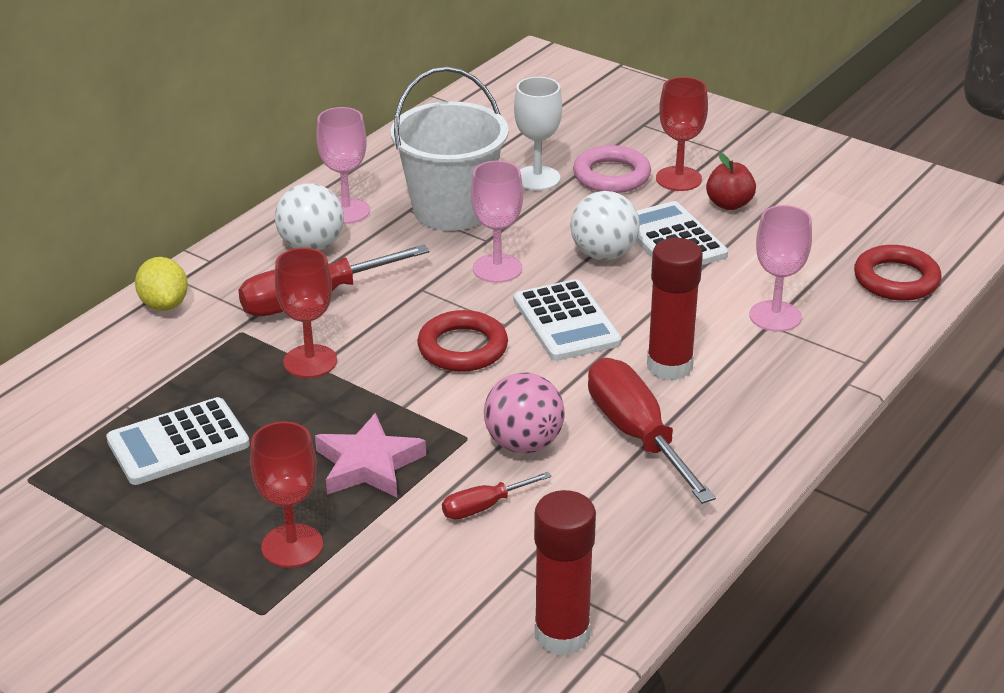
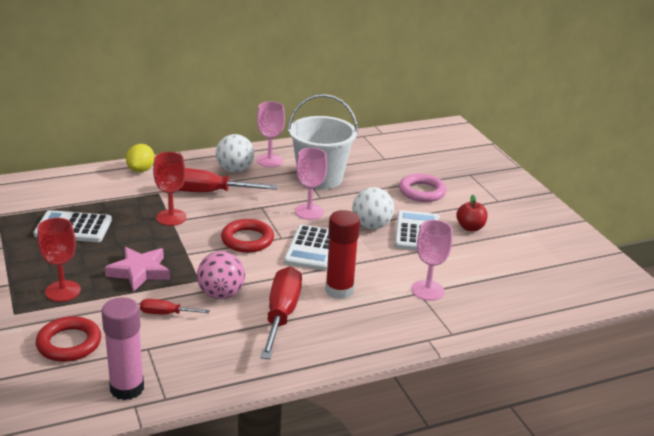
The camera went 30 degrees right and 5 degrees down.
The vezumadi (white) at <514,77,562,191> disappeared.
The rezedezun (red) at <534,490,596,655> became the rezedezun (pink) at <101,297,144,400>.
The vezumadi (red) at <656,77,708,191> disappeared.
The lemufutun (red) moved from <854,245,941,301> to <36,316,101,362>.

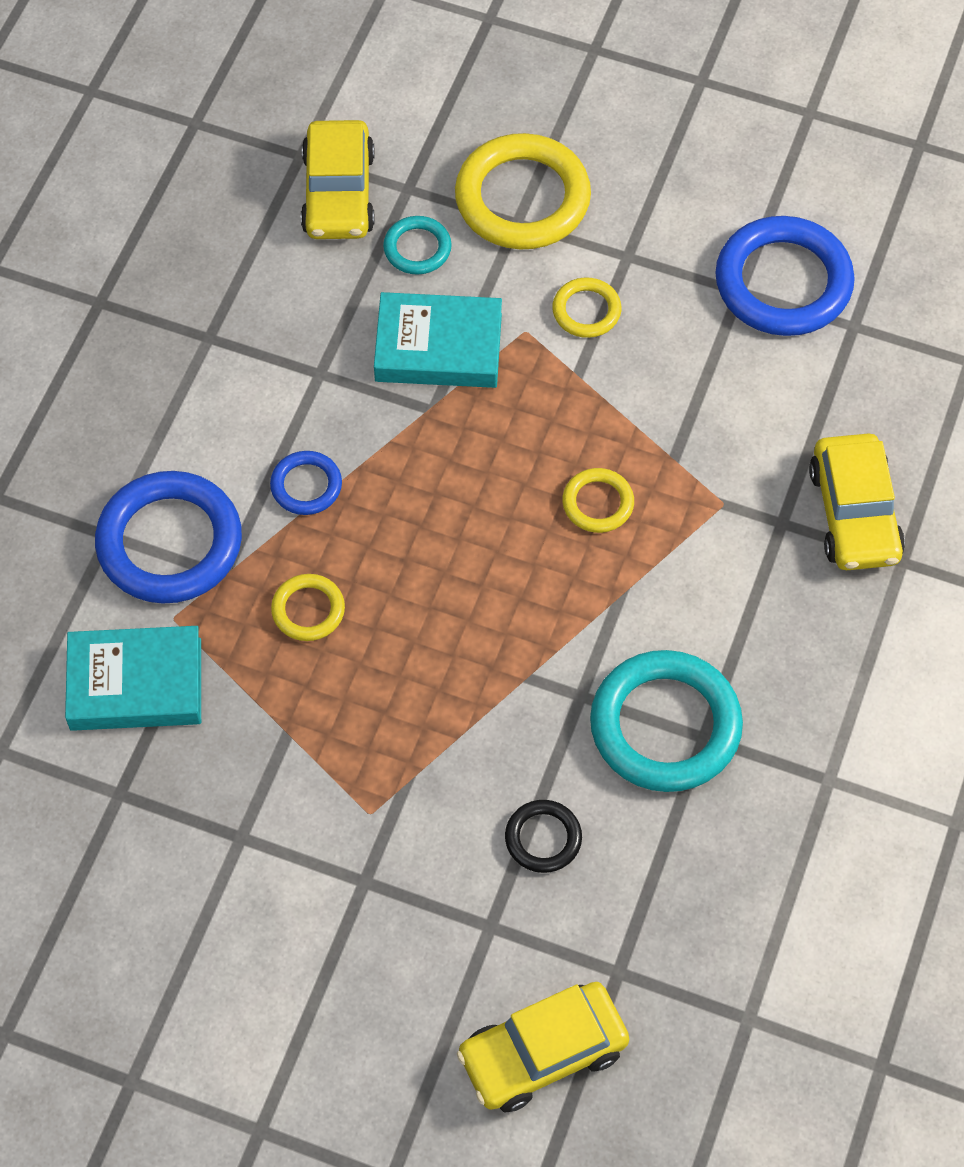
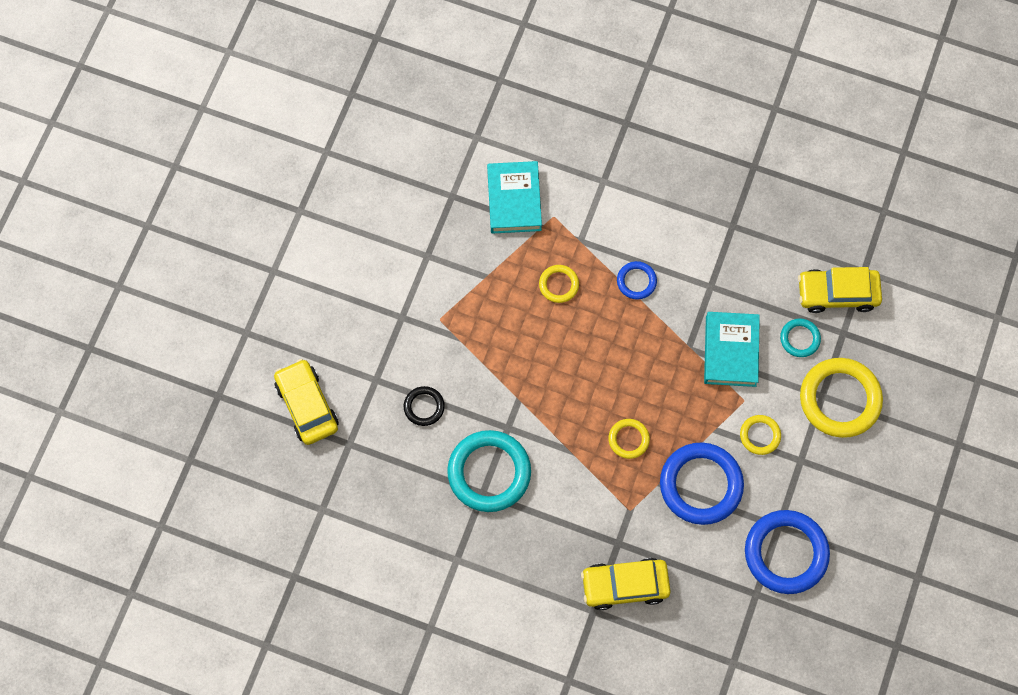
The camera went 90 degrees right and 10 degrees up.
The lemufutun (blue) moved from <95,471,242,604> to <660,442,744,525>.

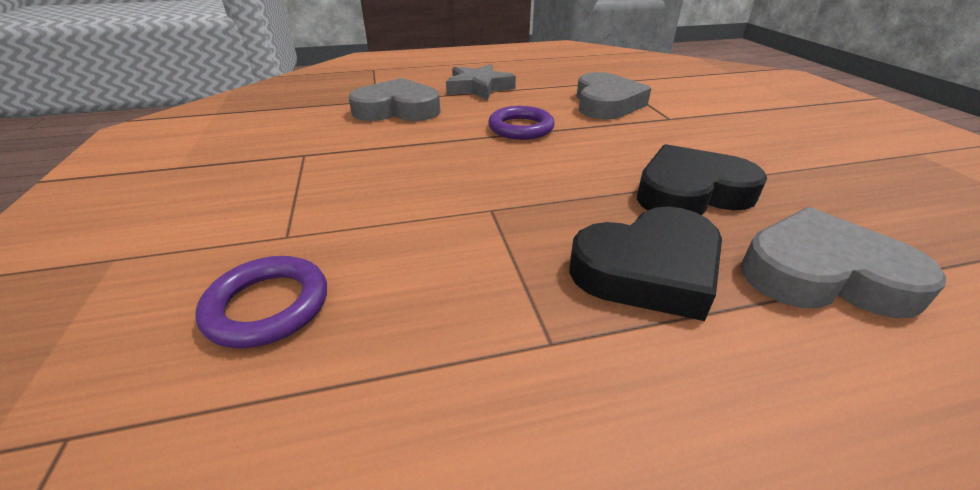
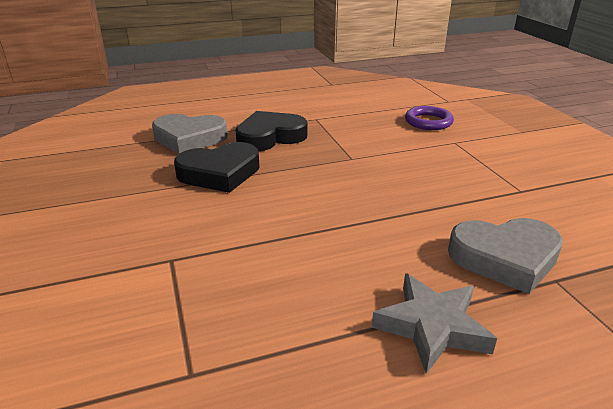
The camera went 175 degrees right and 5 degrees down.
The lemufutun (purple) at <489,106,555,140> disappeared.
The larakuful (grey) at <577,72,651,120> disappeared.

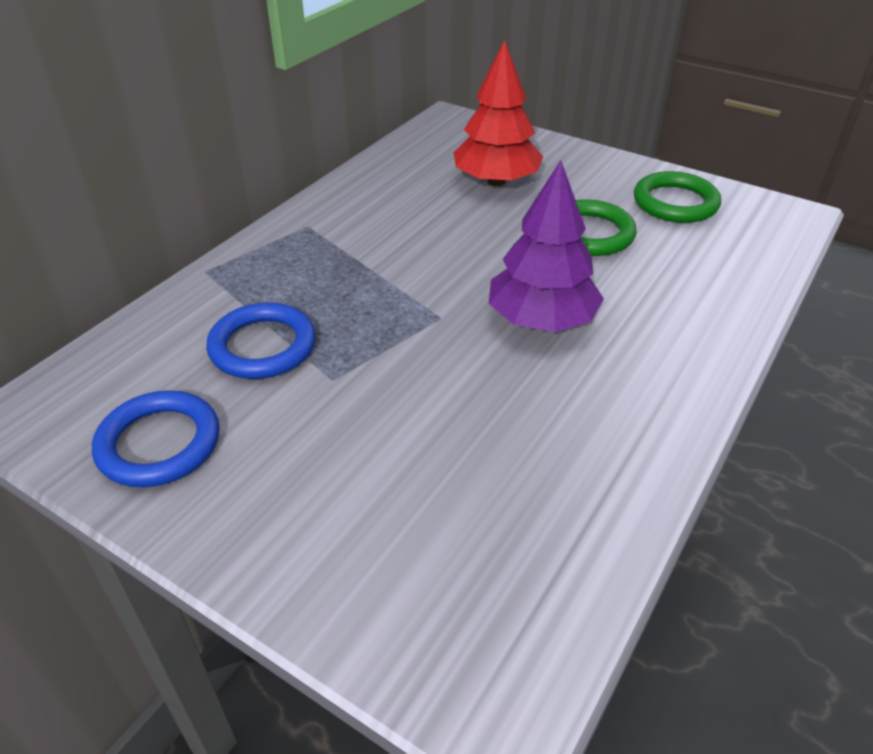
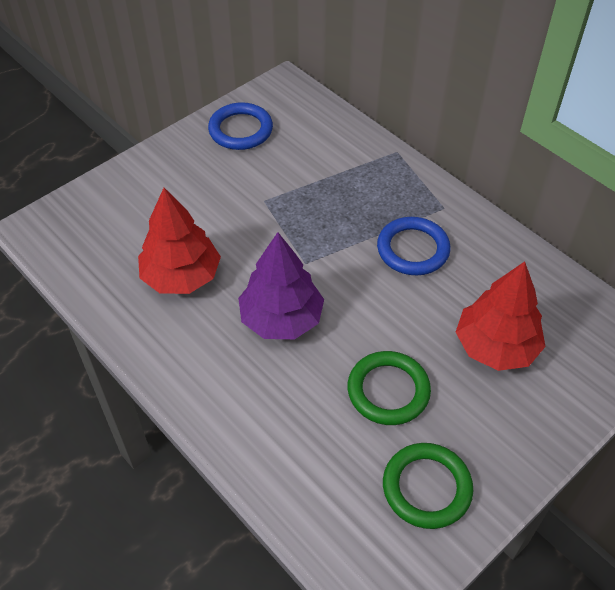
The camera went 105 degrees right and 10 degrees up.
The lemufutun (blue) moved from <206,302,316,379> to <377,217,451,275>.
The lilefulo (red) at <138,188,221,294> appeared.

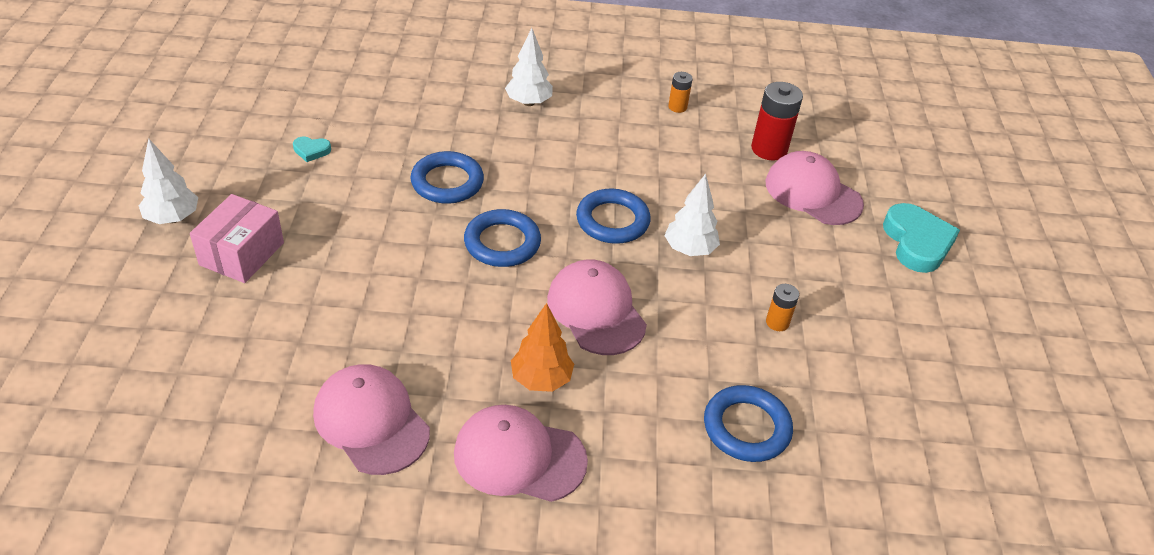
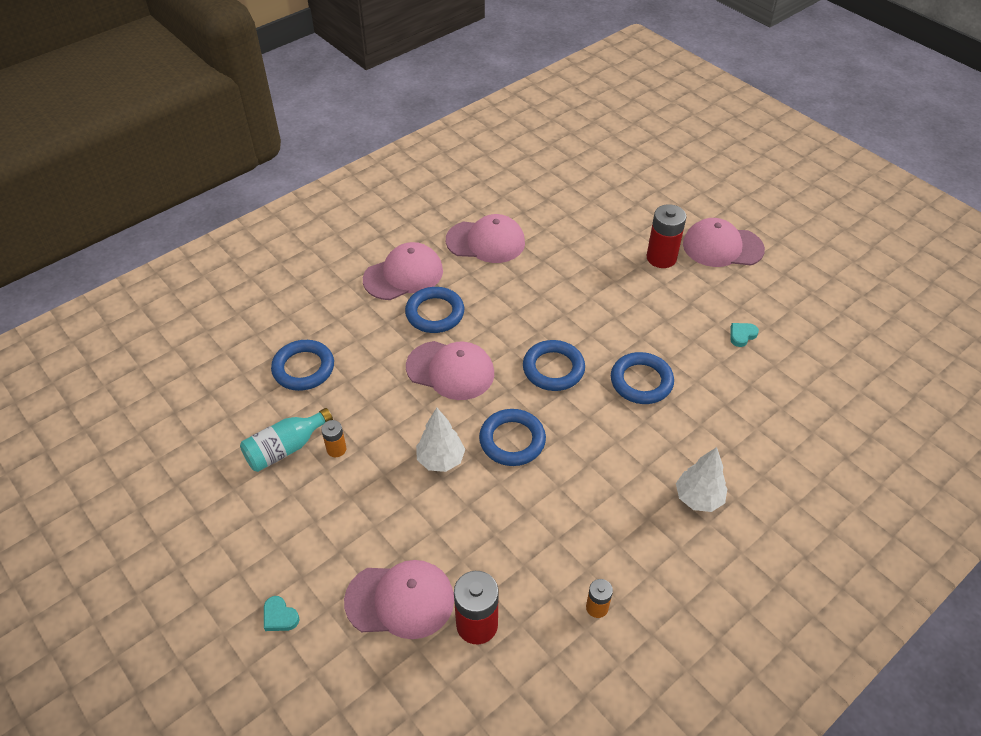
The camera went 140 degrees right and 5 degrees up.
The lilefulo (white) at <139,139,198,224> was replaced by the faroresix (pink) at <683,218,765,267>.
The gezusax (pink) at <190,194,284,283> was replaced by the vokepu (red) at <646,204,686,268>.
The lilefulo (orange) at <511,303,574,392> was replaced by the lemufutun (blue) at <405,287,464,333>.
The larakuful (turquoise) at <883,203,960,273> changed to 0.46 times the size.
The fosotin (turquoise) at <240,408,333,472> appeared.

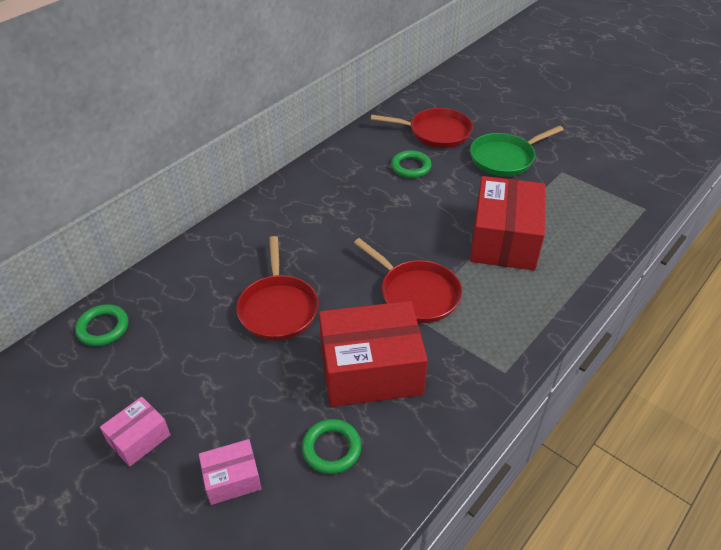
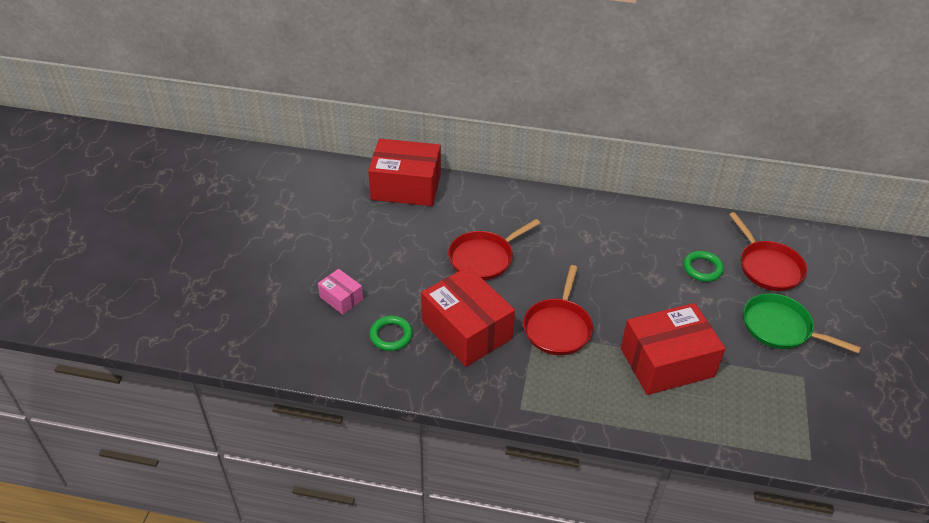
The camera went 60 degrees right and 0 degrees up.
The lemufutun (green) at <75,304,128,346> was replaced by the gezusax (red) at <368,139,441,206>.
The gezusax (pink) at <100,397,171,467> disappeared.

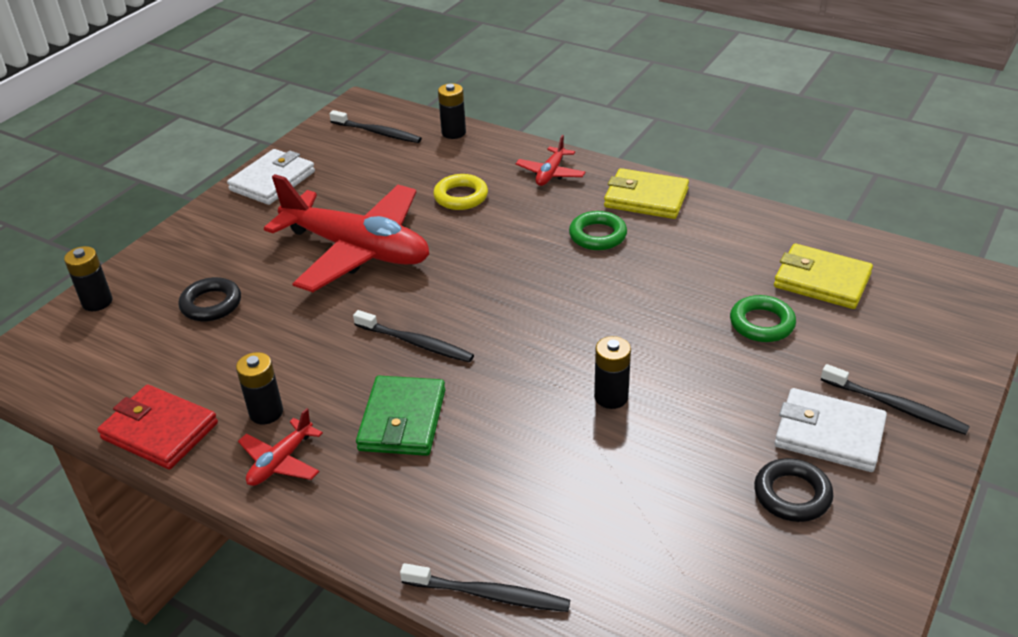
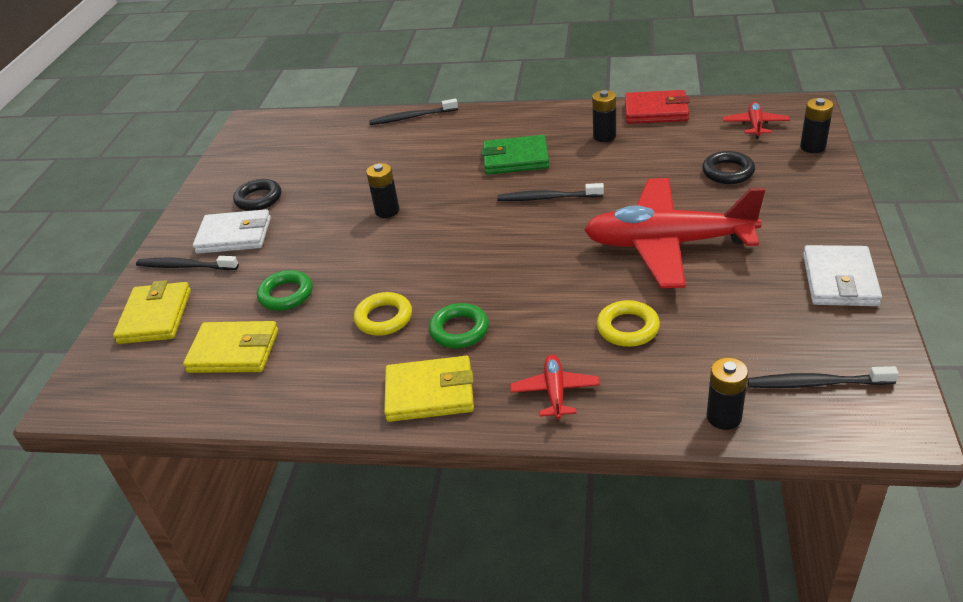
The camera went 160 degrees right and 0 degrees up.
The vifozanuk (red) moved from <238,408,323,486> to <723,102,790,139>.
The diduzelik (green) at <356,376,445,456> turned 75 degrees counterclockwise.
The diduzelik (yellow) at <113,280,191,344> appeared.
The lemufutun (yellow) at <354,292,412,336> appeared.

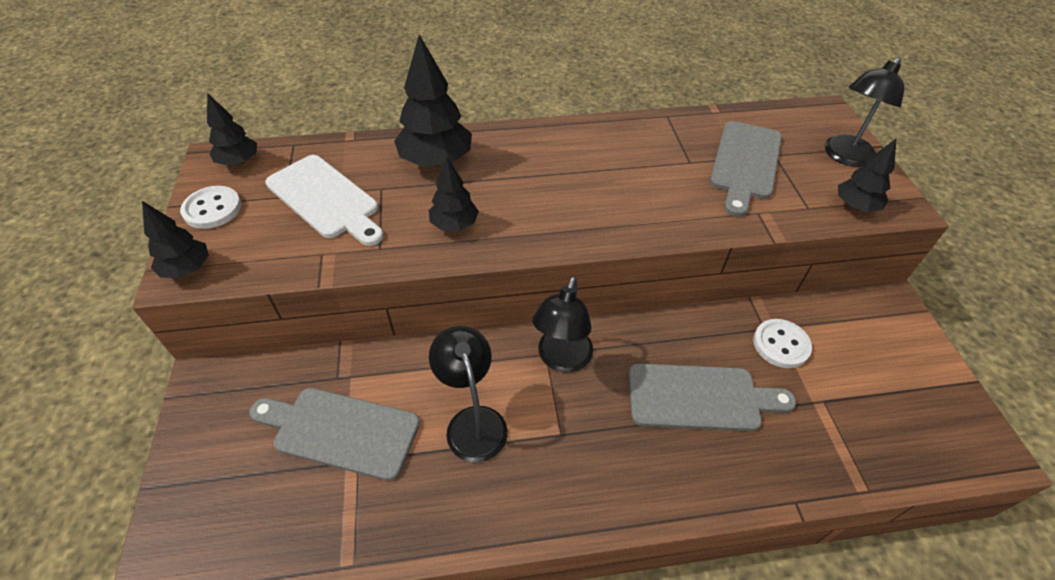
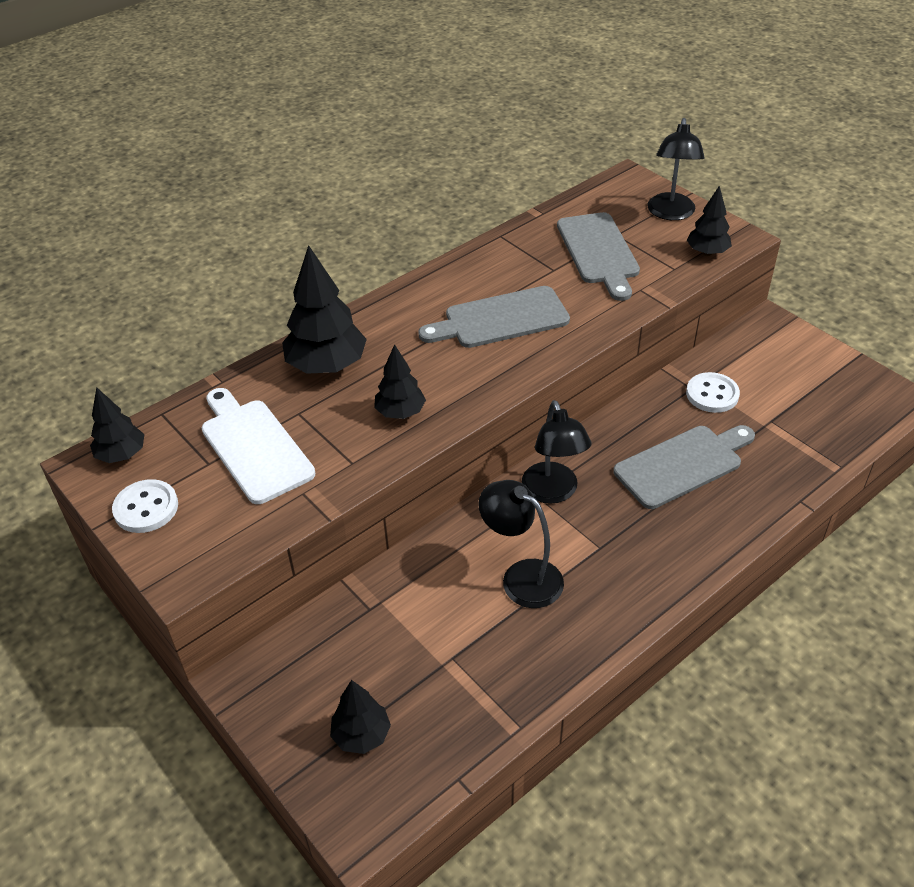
The camera went 30 degrees left and 5 degrees down.
The lilefulo (black) moved from <142,201,209,278> to <330,680,391,754>.
The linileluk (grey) moved from <249,388,420,481> to <418,286,570,348>.
The linileluk (white) at <265,155,384,246> turned 135 degrees counterclockwise.

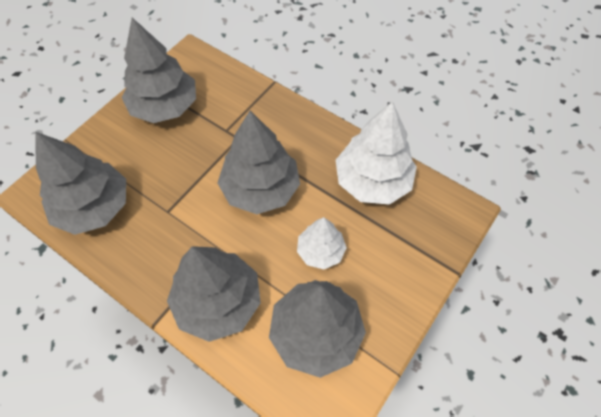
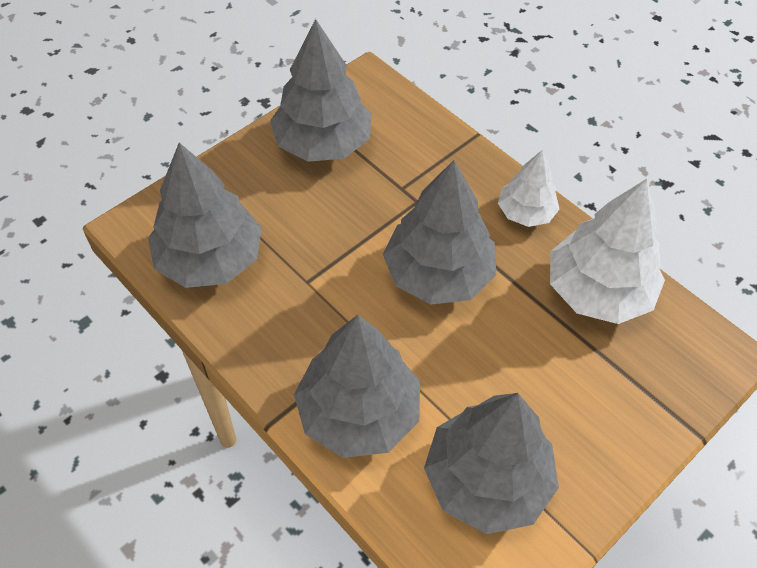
The camera went 10 degrees right and 5 degrees down.
The lilefulo (white) moved from <297,217,347,269> to <498,150,560,227>.

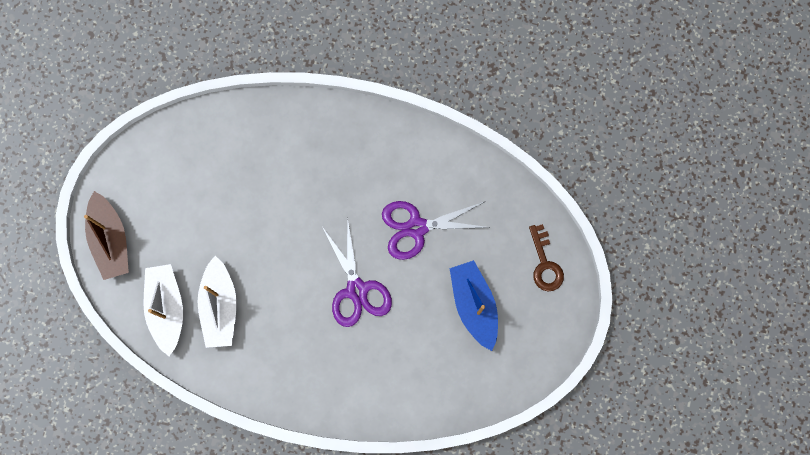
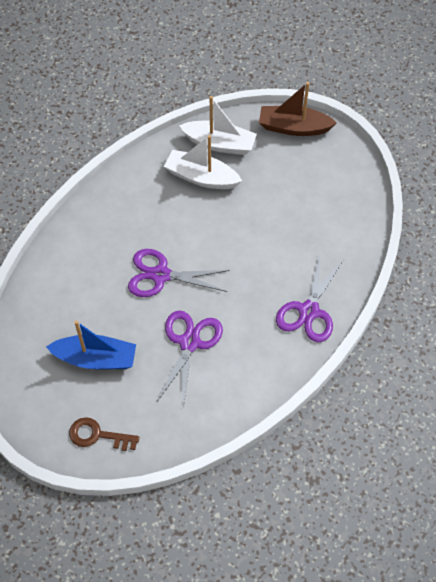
The camera went 115 degrees right and 20 degrees down.
The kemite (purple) at <276,252,344,342> appeared.

